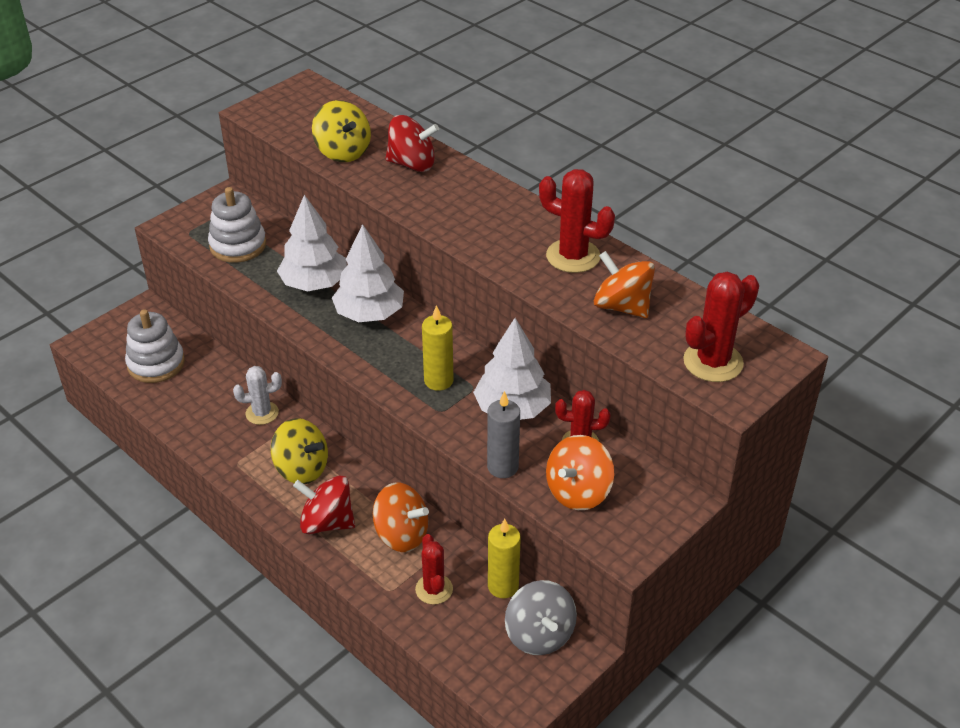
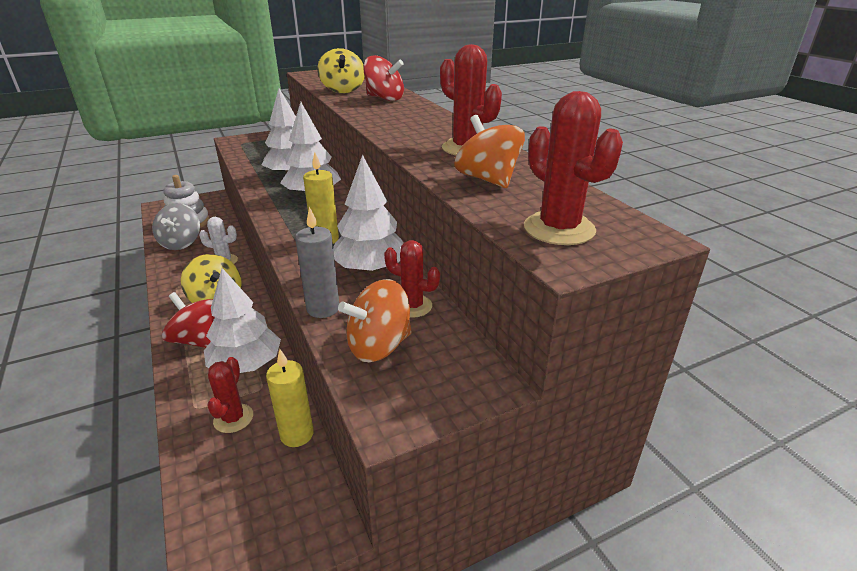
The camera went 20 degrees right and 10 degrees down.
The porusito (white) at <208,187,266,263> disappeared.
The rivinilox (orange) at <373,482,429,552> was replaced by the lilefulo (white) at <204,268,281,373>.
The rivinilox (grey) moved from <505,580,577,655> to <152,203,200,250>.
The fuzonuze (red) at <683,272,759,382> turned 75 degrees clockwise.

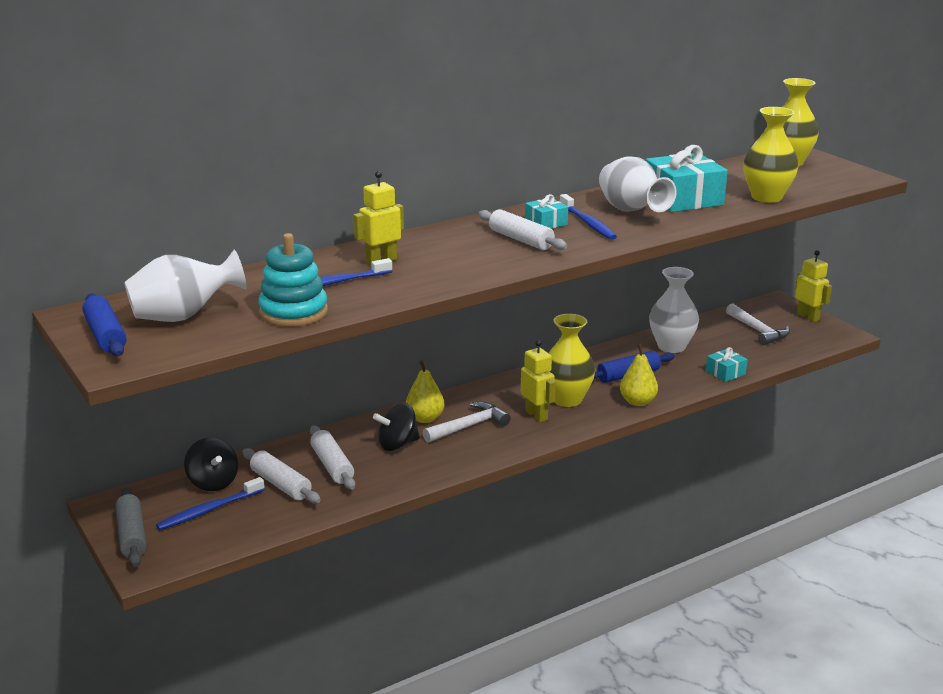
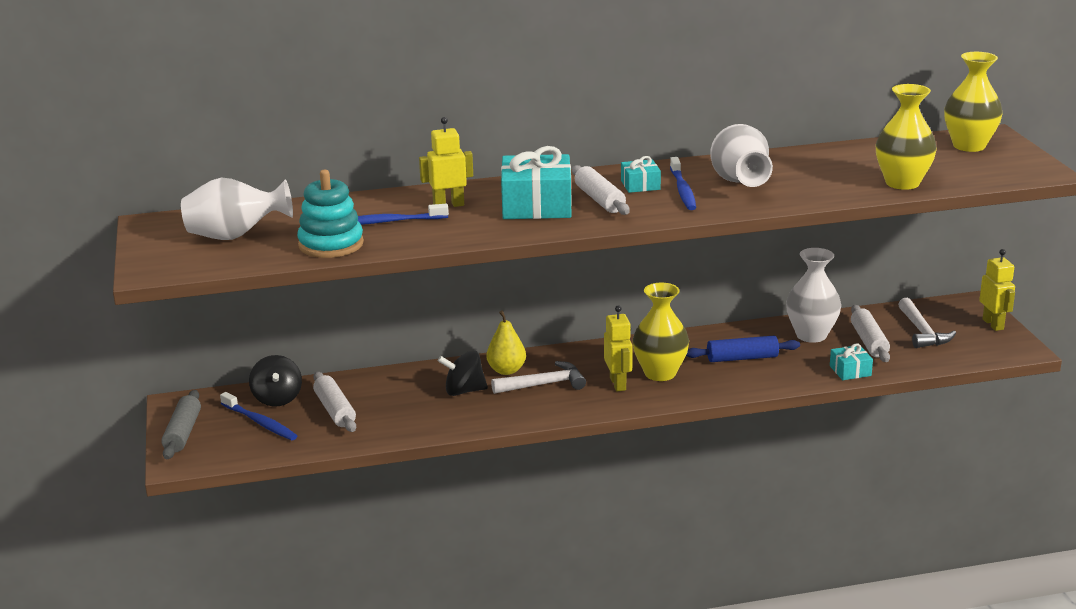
The camera went 20 degrees right and 0 degrees up.
The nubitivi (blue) at <82,293,126,356> disappeared.
The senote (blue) at <156,477,265,530> turned 120 degrees counterclockwise.
The nubitivi (white) moved from <310,426,355,490> to <851,305,890,362>.
The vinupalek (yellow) at <620,344,658,406> disappeared.
The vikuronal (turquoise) moved from <646,145,728,212> to <501,146,571,219>.

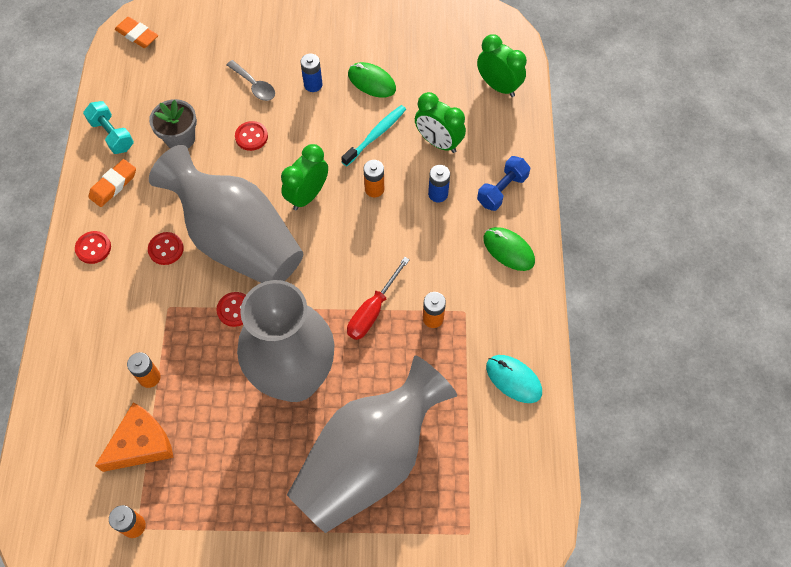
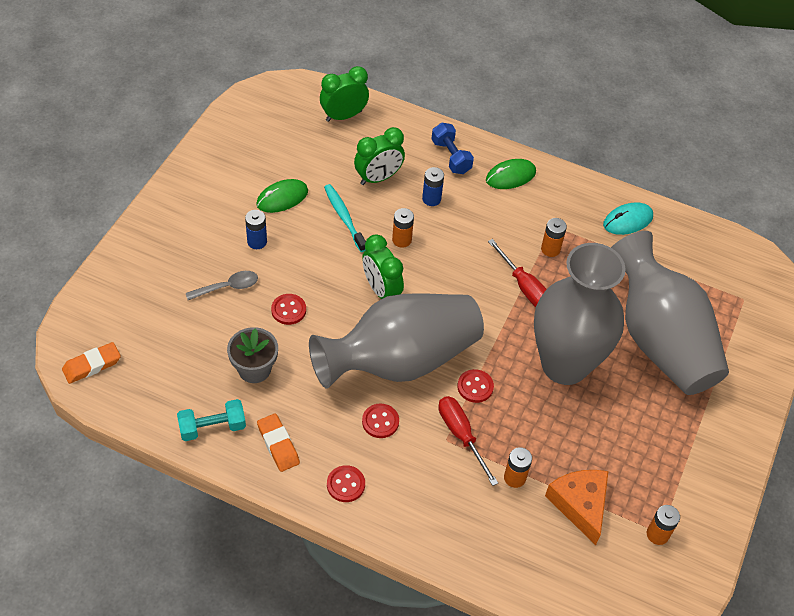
The camera went 70 degrees left and 10 degrees down.
The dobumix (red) at <438,396,498,486> appeared.

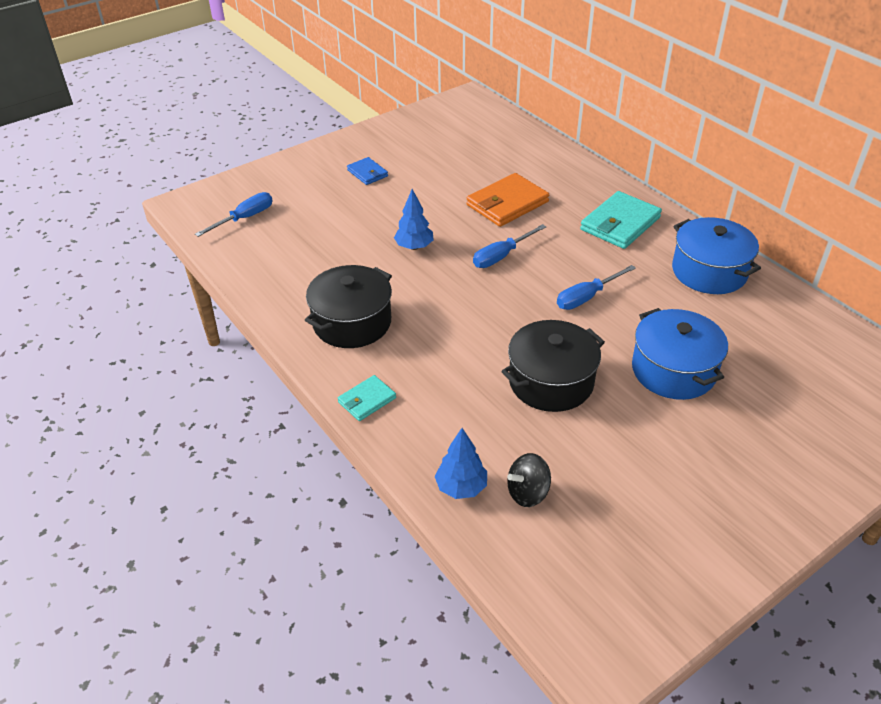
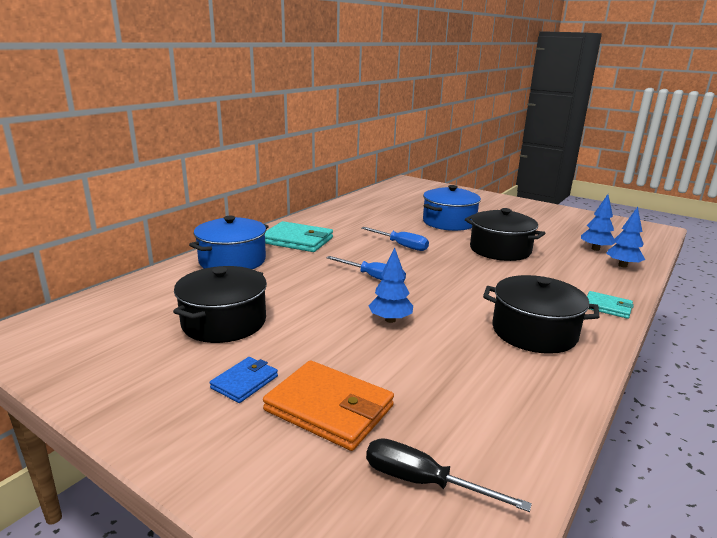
The camera went 110 degrees left and 20 degrees down.
The dobumix (blue) at <195,192,273,237> became the dobumix (black) at <366,438,532,512>.
The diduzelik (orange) moved from <467,173,549,227> to <263,360,394,451>.
The rivinilox (black) at <507,453,551,507> was replaced by the lilefulo (blue) at <581,194,615,251>.
The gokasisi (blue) moved from <672,217,761,294> to <189,216,269,269>.
The gokasisi (black) at <173,266,267,343> appeared.

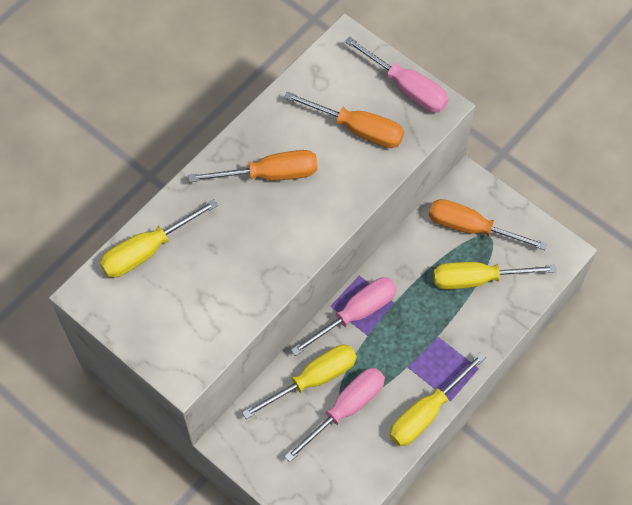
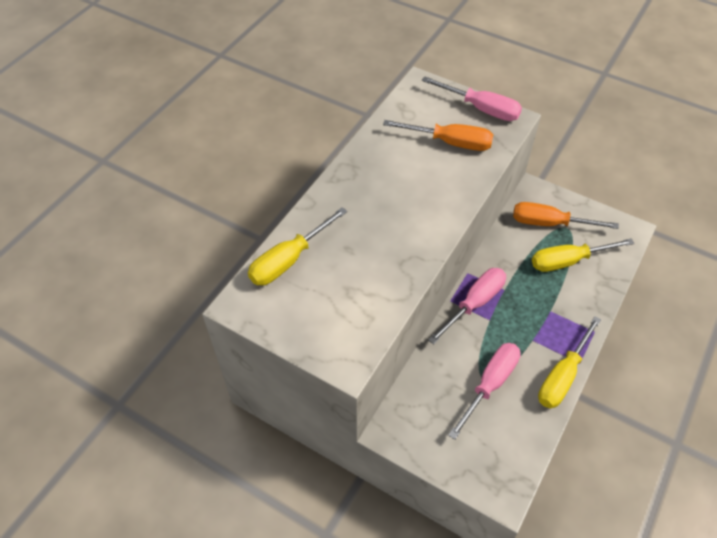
The camera went 10 degrees left and 10 degrees down.
The dobumix (orange) at <188,150,318,182> disappeared.
The dobumix (yellow) at <242,345,357,419> disappeared.

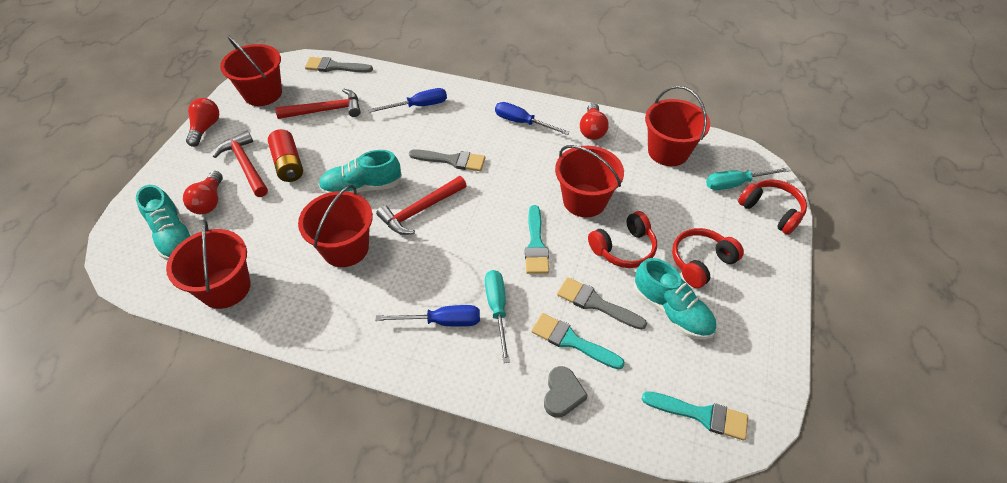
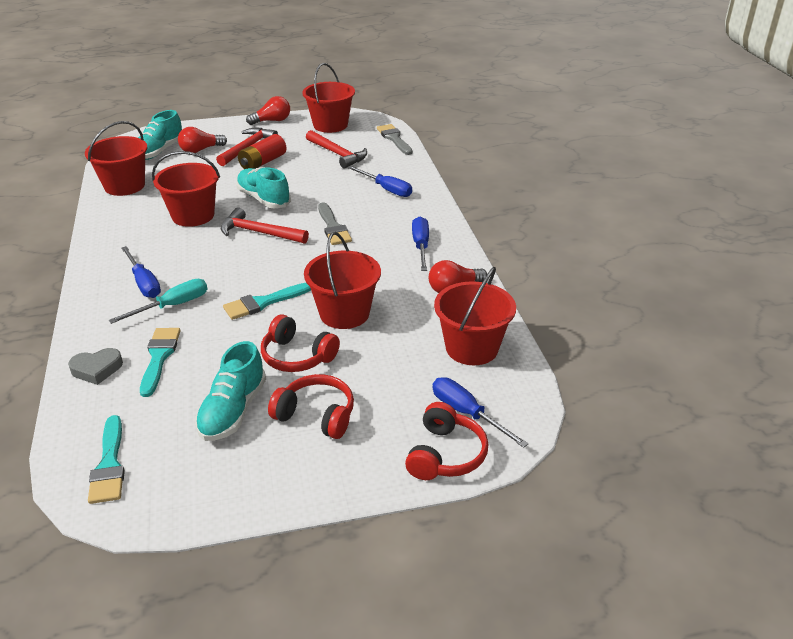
The camera went 60 degrees right and 15 degrees down.
The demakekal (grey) at <557,277,647,330> disappeared.
The dobumix (turquoise) at <706,167,791,190> became the dobumix (blue) at <433,377,529,448>.

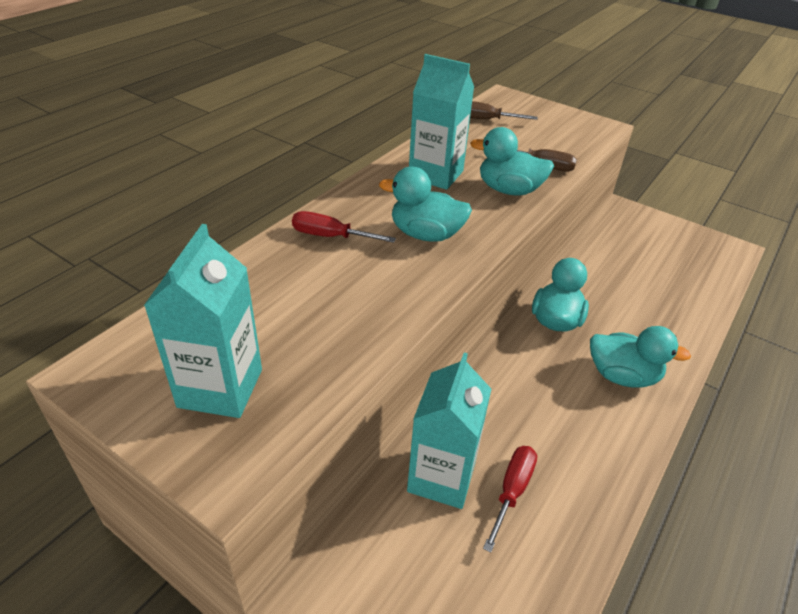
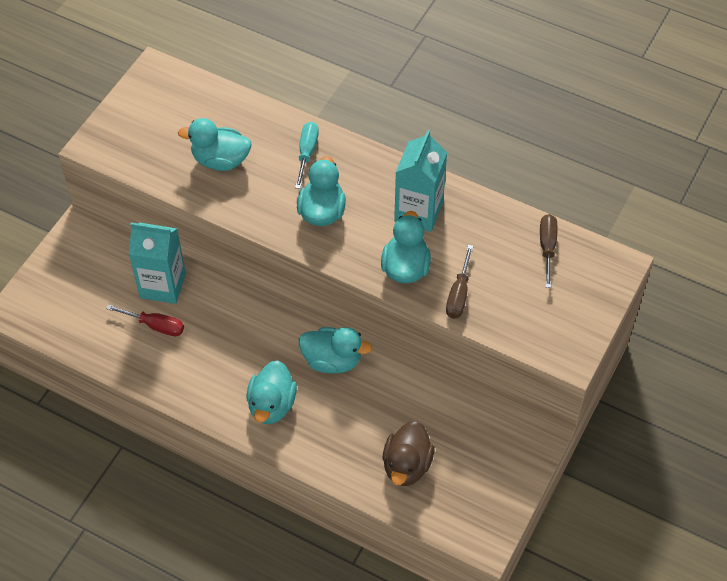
The camera went 85 degrees right and 15 degrees up.
The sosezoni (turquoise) at <144,224,262,418> disappeared.
The dobumix (red) at <292,211,396,243> became the dobumix (turquoise) at <295,122,319,189>.
The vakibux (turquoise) at <178,118,252,171> appeared.
The vakibux (brown) at <383,421,434,486> appeared.

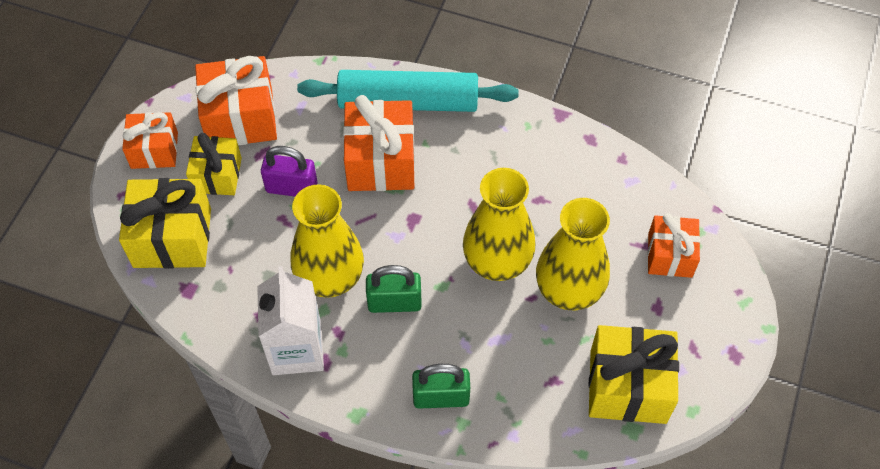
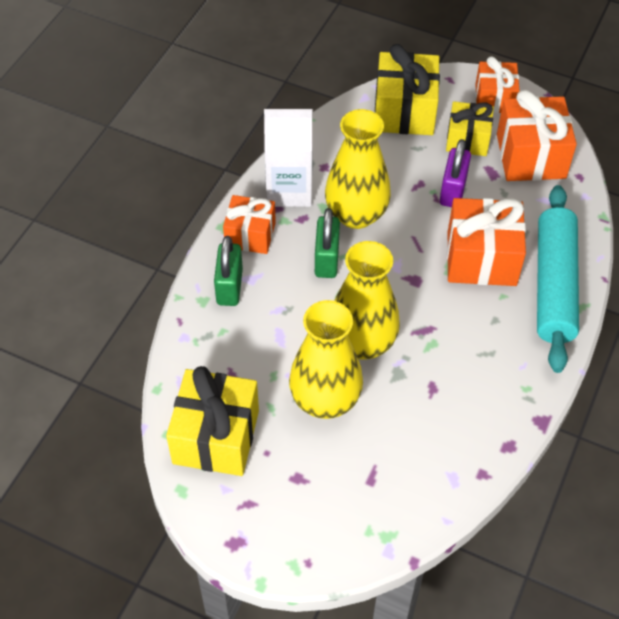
The camera went 95 degrees right and 5 degrees down.
The vikuronal (orange) moved from <647,213,700,278> to <223,195,276,254>.

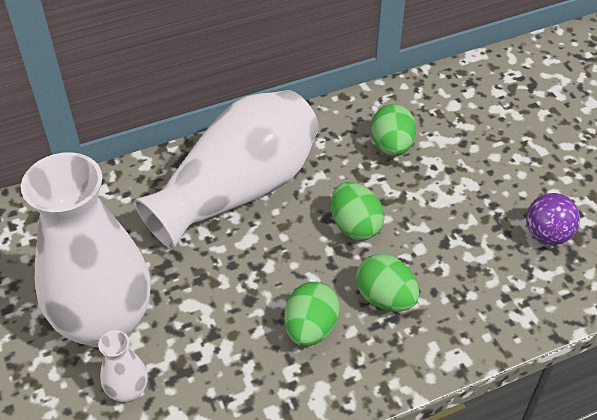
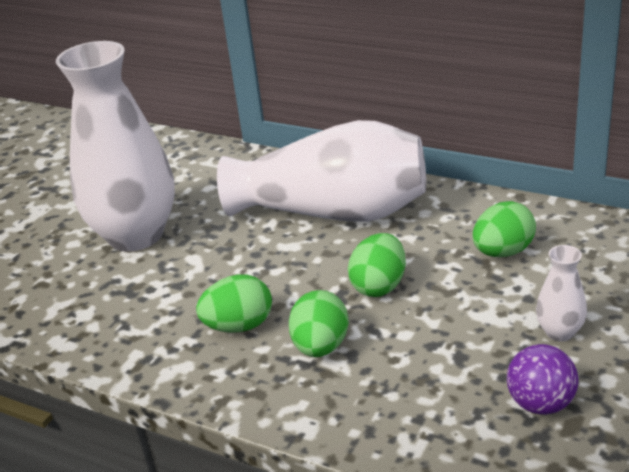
The camera went 55 degrees right and 15 degrees down.
The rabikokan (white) moved from <98,330,148,402> to <536,245,587,342>.

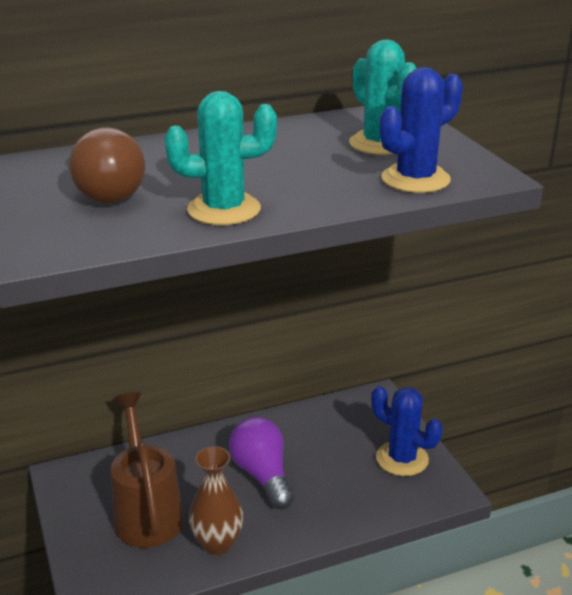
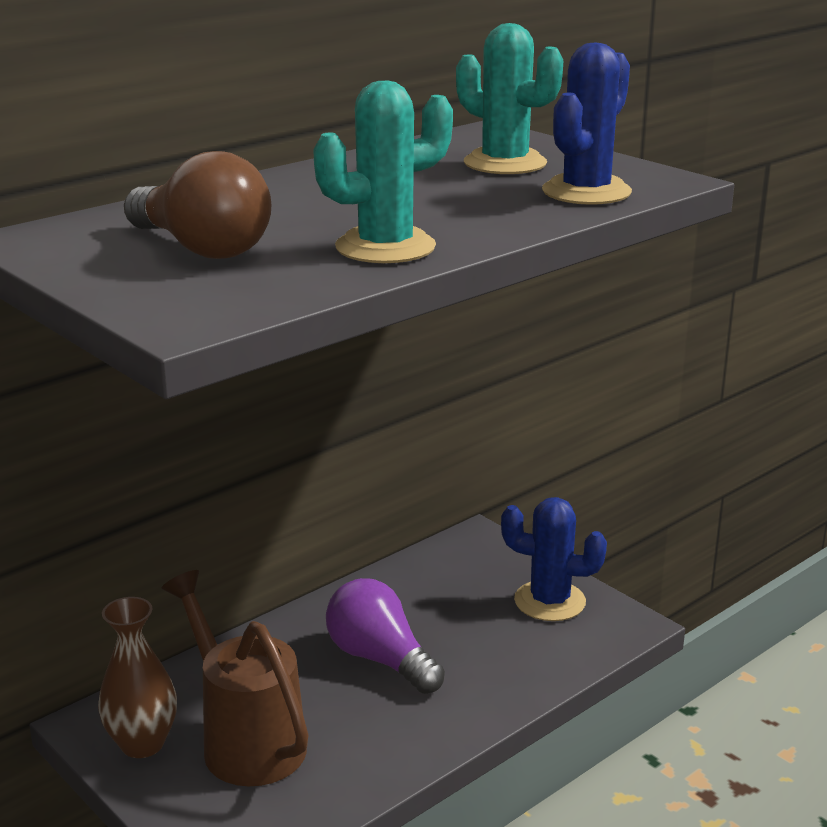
The camera went 20 degrees left and 5 degrees down.
The rabikokan (brown) moved from <189,446,243,555> to <98,597,177,758>.

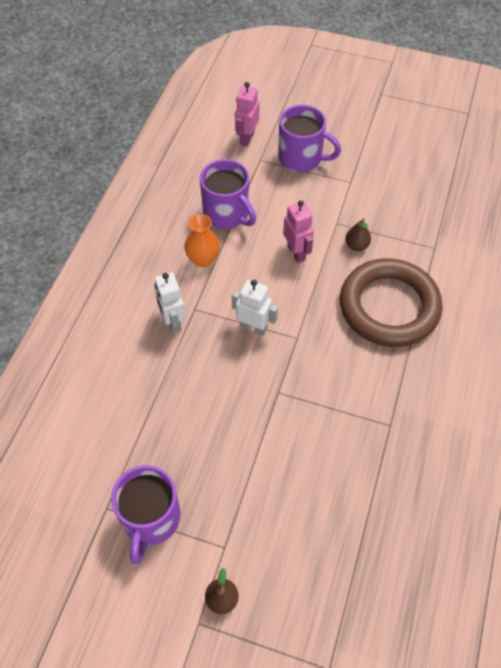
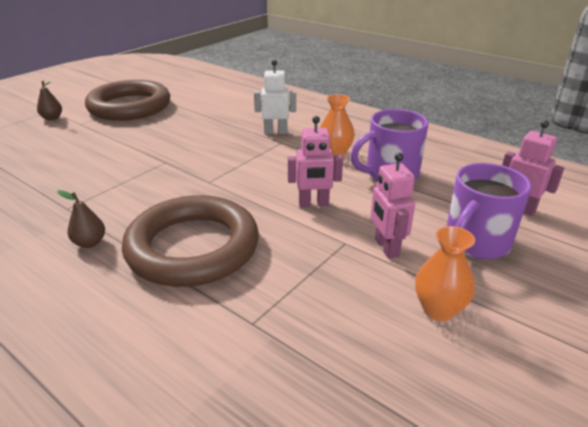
The camera went 110 degrees right and 25 degrees down.
The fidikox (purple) at <111,465,181,564> was replaced by the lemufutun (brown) at <85,80,170,121>.
The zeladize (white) at <232,280,278,336> disappeared.
The vinupalek (brown) moved from <345,219,371,251> to <57,190,105,248>.
The zeladize (pink) at <370,153,415,259> appeared.
The rabikokan (orange) at <415,226,475,321> appeared.

